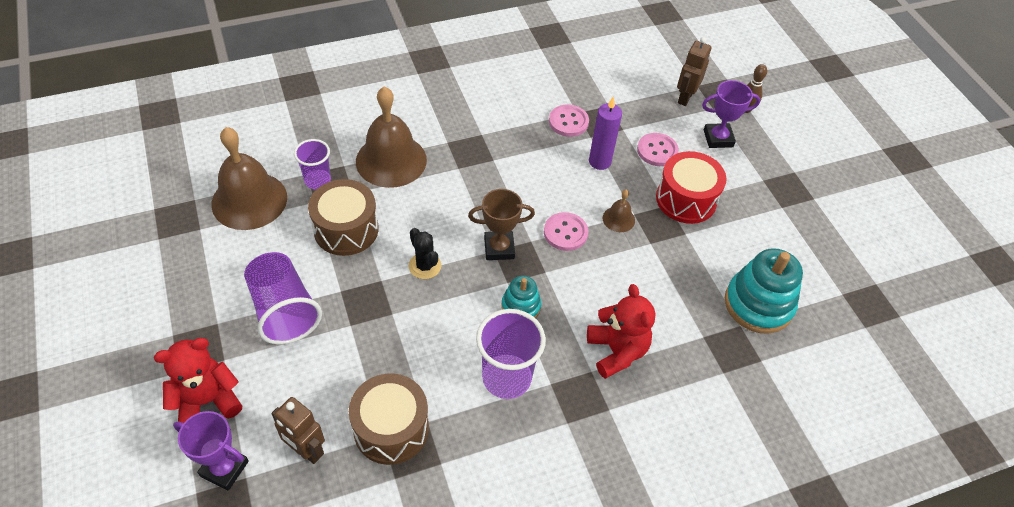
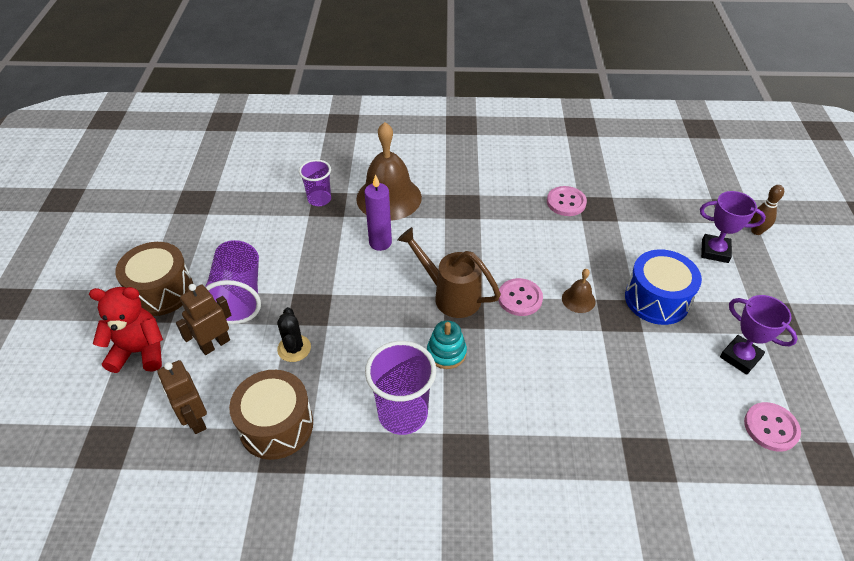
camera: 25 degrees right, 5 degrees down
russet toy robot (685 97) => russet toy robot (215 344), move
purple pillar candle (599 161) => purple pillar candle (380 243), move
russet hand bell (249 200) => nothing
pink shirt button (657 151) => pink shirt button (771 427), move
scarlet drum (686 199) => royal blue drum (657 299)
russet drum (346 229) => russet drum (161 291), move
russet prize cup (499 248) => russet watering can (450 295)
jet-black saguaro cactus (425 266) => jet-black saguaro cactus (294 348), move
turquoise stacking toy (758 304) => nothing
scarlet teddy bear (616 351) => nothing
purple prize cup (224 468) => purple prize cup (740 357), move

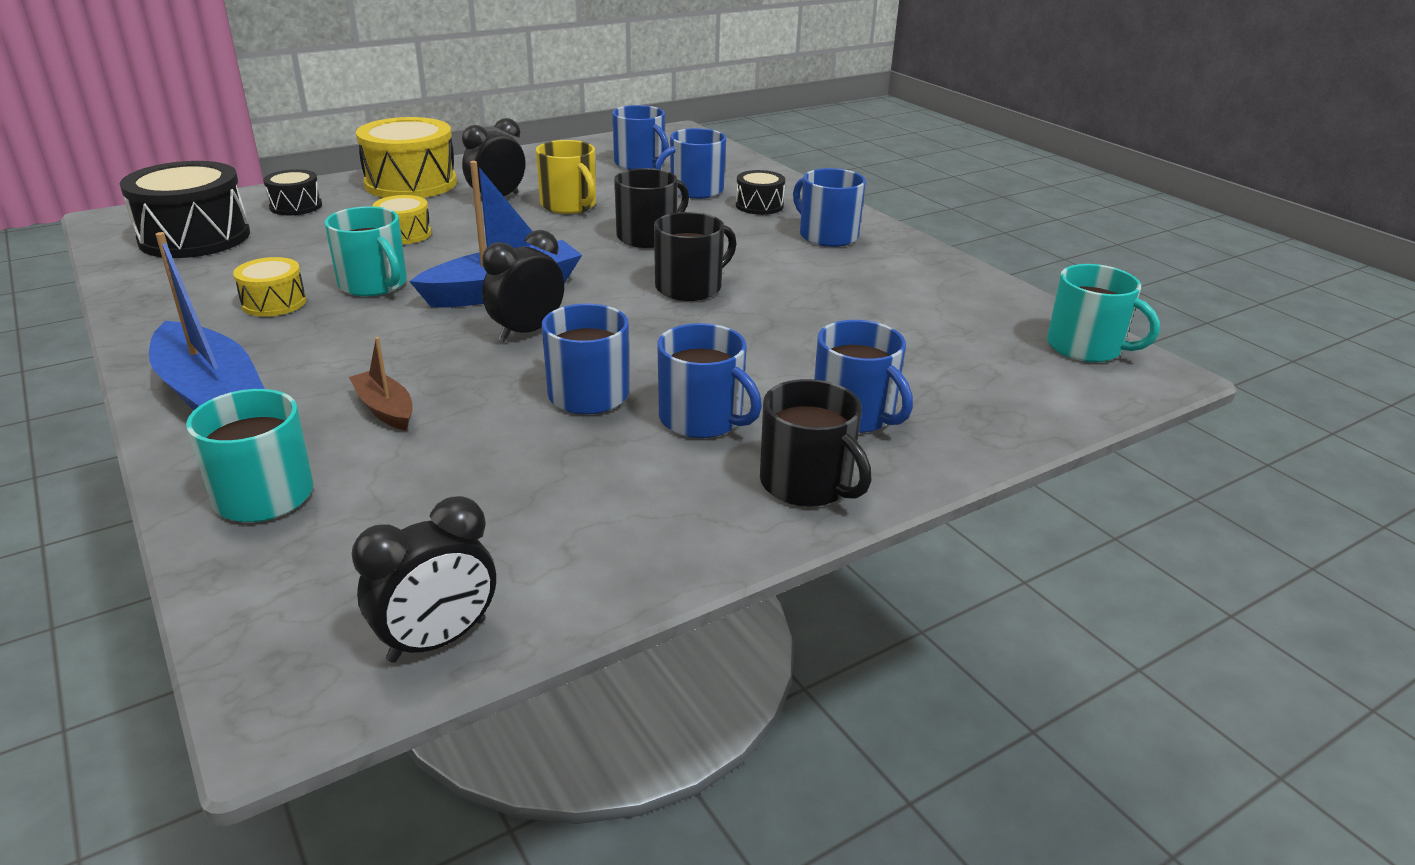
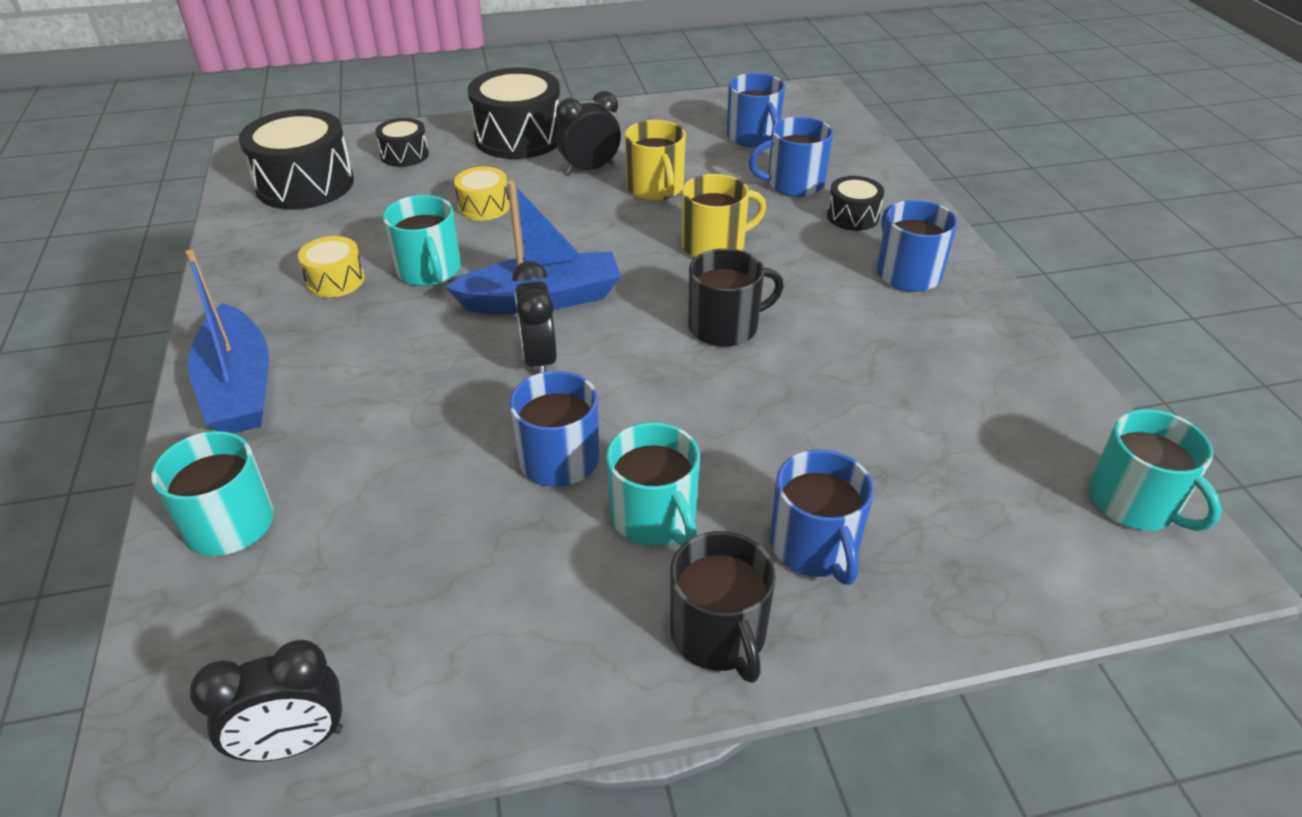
camera: 20 degrees right, 10 degrees up
golden drum (411 183) => jet-black drum (519 137)
jet-black tea mug (648 237) => golden tea mug (715 245)
jet-black clock (527 332) => jet-black clock (539 360), 75 degrees counterclockwise
royal blue tea mug (702 419) => turquoise tea mug (654 517)
russet boat (385 409) => nothing

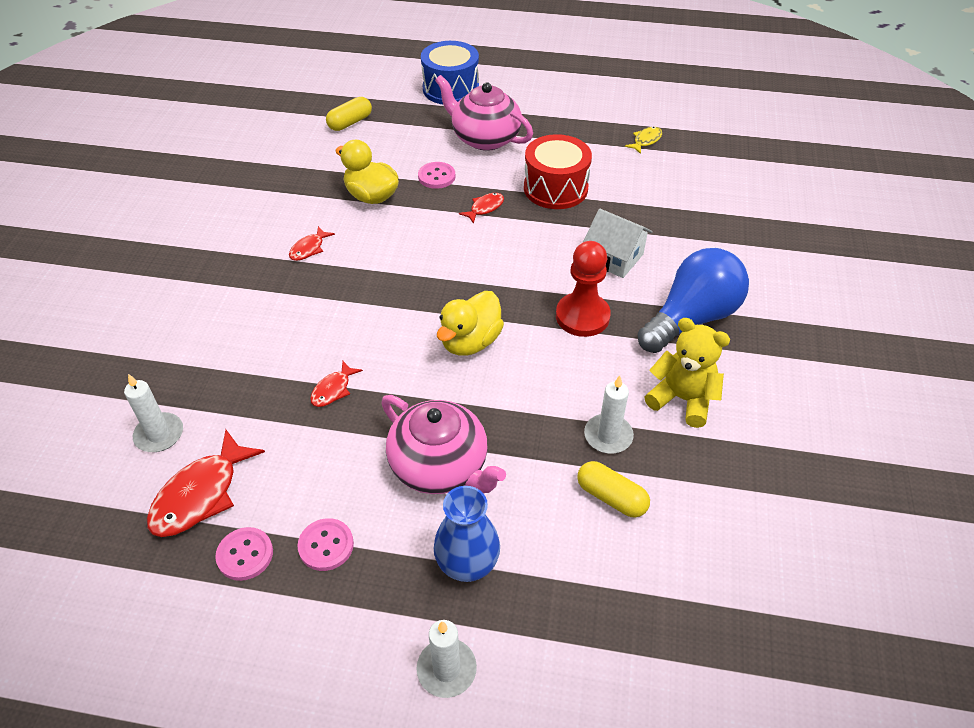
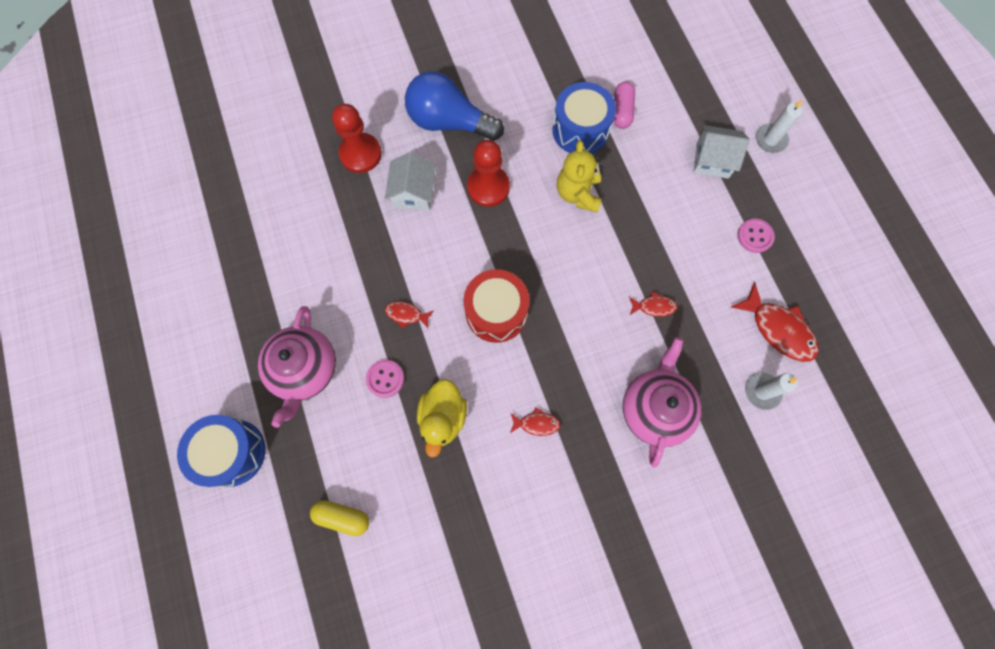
camera: 120 degrees left, 25 degrees up
golden fish figure (646 140) => nothing
scarlet drum (555 188) => scarlet drum (496 312), move
golden duck (470 342) => nothing
golden teddy bear (682 399) => golden teddy bear (578 193), move
white pillar candle (608 436) => royal blue drum (580 130)
pink teapot (440 466) => pink teapot (655 408), move
scarlet fish figure (201 495) => scarlet fish figure (778 329), 45 degrees clockwise
golden capsule (611 497) => pink capsule (622 111)
royal blue tall vase (467 564) => white toy house (712 160)
pink shirt button (245 555) => nothing
nothing => scarlet chess pawn (360 154)

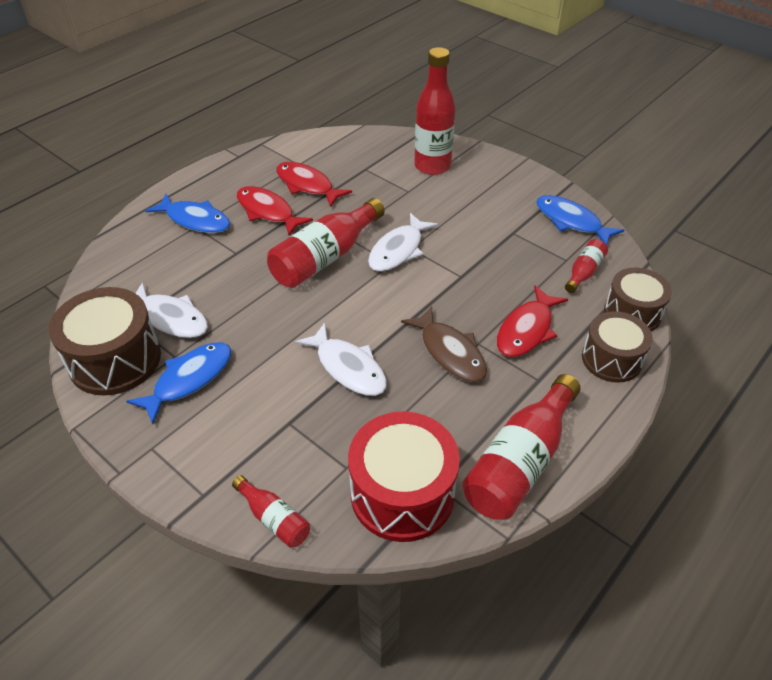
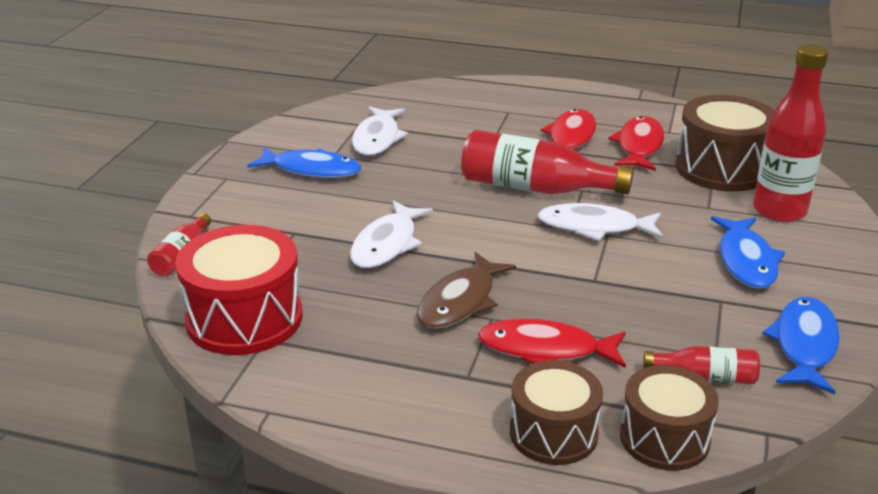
camera: 65 degrees right, 15 degrees down
royal blue fish figure (195 220) => royal blue fish figure (746 261), move
russet drum (115 360) => russet drum (721 168), move
scarlet flask (520 462) => nothing

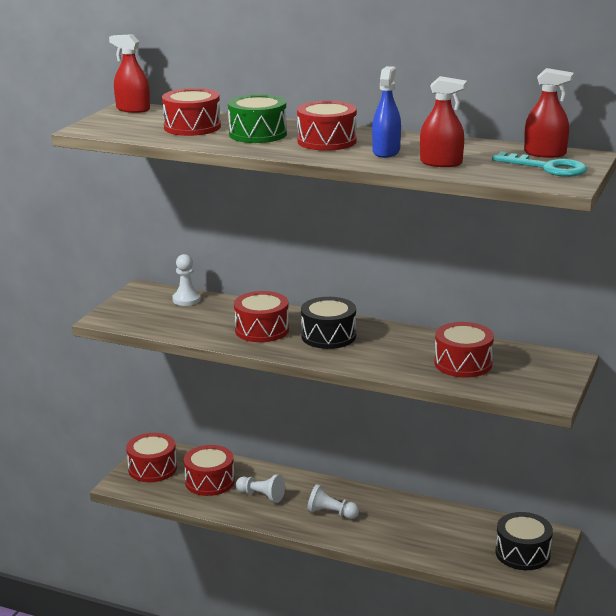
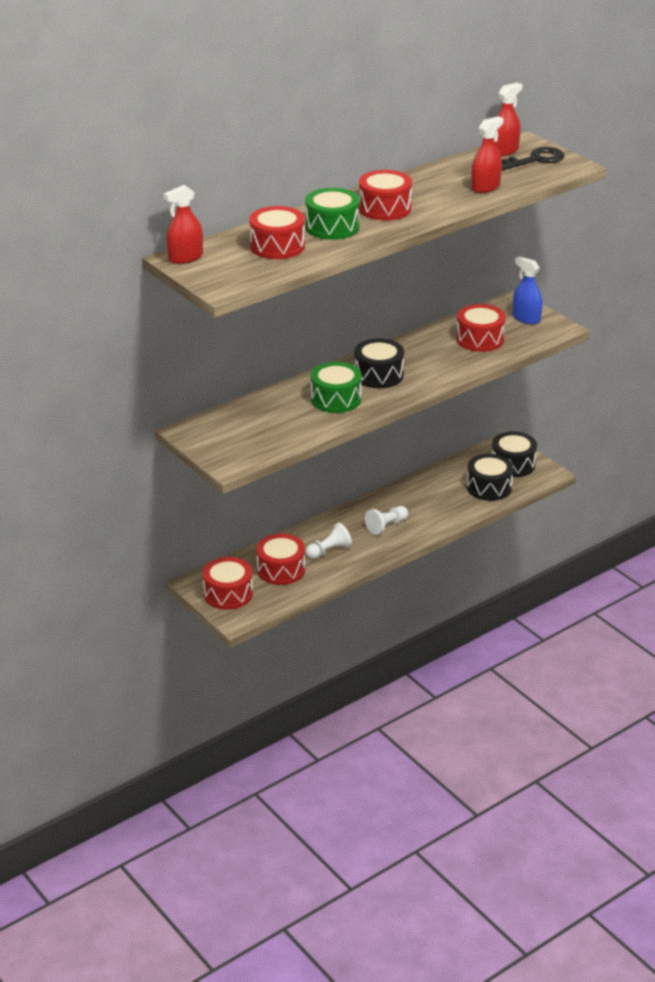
camera: 60 degrees left, 10 degrees up
royal blue spray cleaner (386 152) => royal blue spray cleaner (526 318), move
turquoise key (547 168) => jet-black key (535 160)
white chess pawn (186 299) => nothing
scarlet drum (262 330) => emerald drum (336 399)
nothing => jet-black drum (489 487)

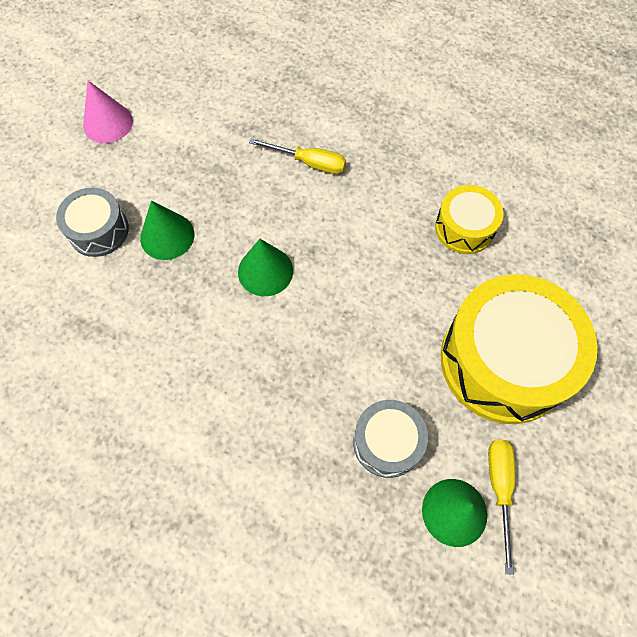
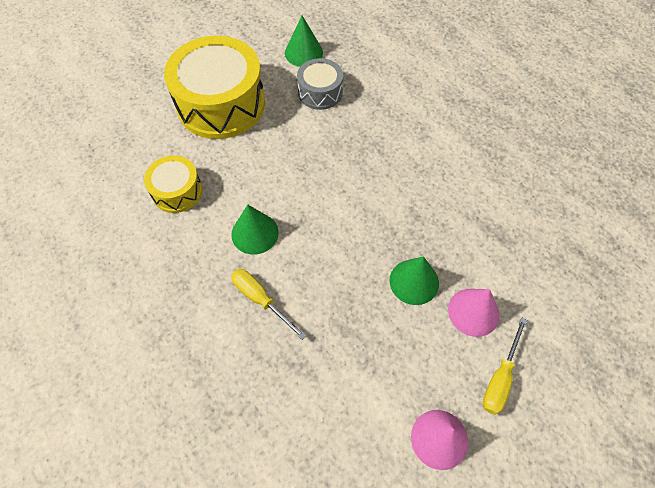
camera: 155 degrees left, 5 degrees down
grey drum (98 230) => pink cone (473 312)
emerald cone (265 271) => emerald cone (255 233), move
golden screwdriver (499 489) => golden screwdriver (500 378), move

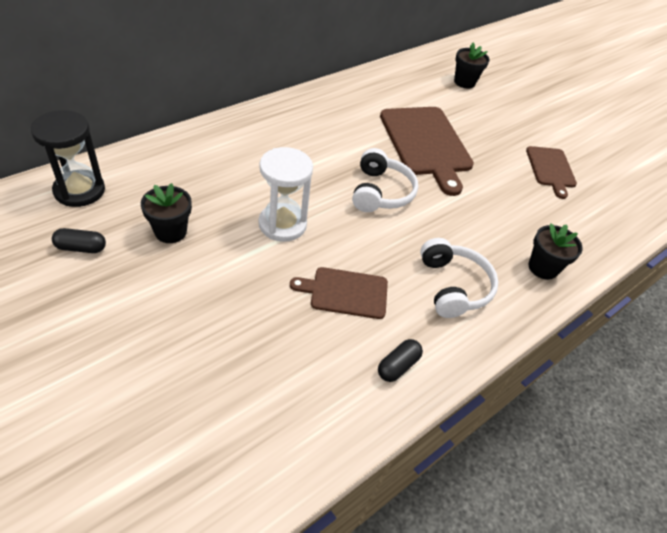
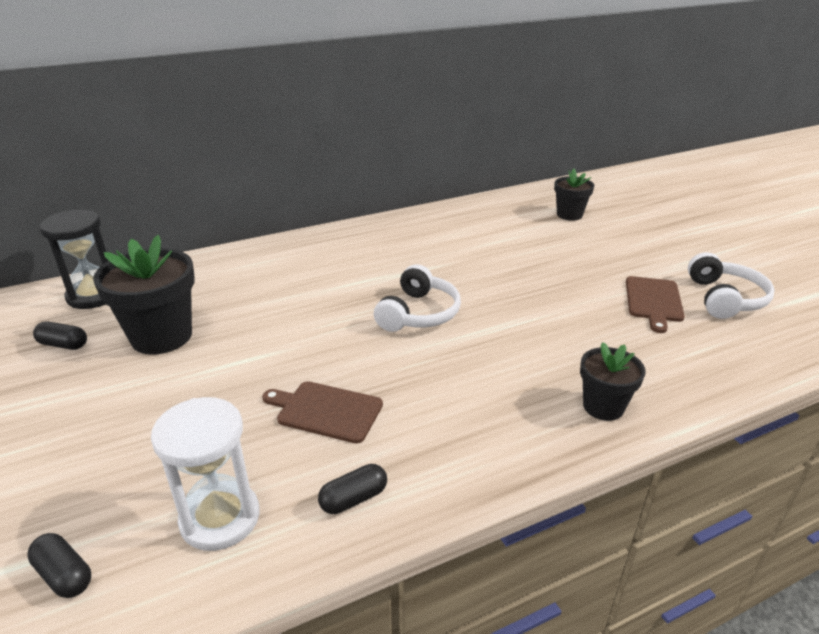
camera: 20 degrees right, 15 degrees down
russet chopping board (426 143) => nothing
white sandglass (282 224) => white sandglass (220 518), move
jet-black potted plant (170 232) => jet-black potted plant (162 336), x1.69
white headset (453 286) => white headset (724 298), move
nothing => jet-black capsule (64 575)

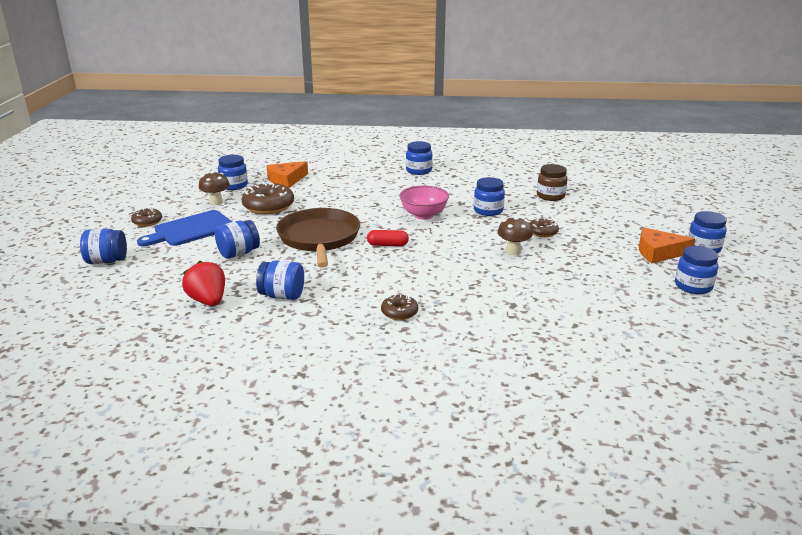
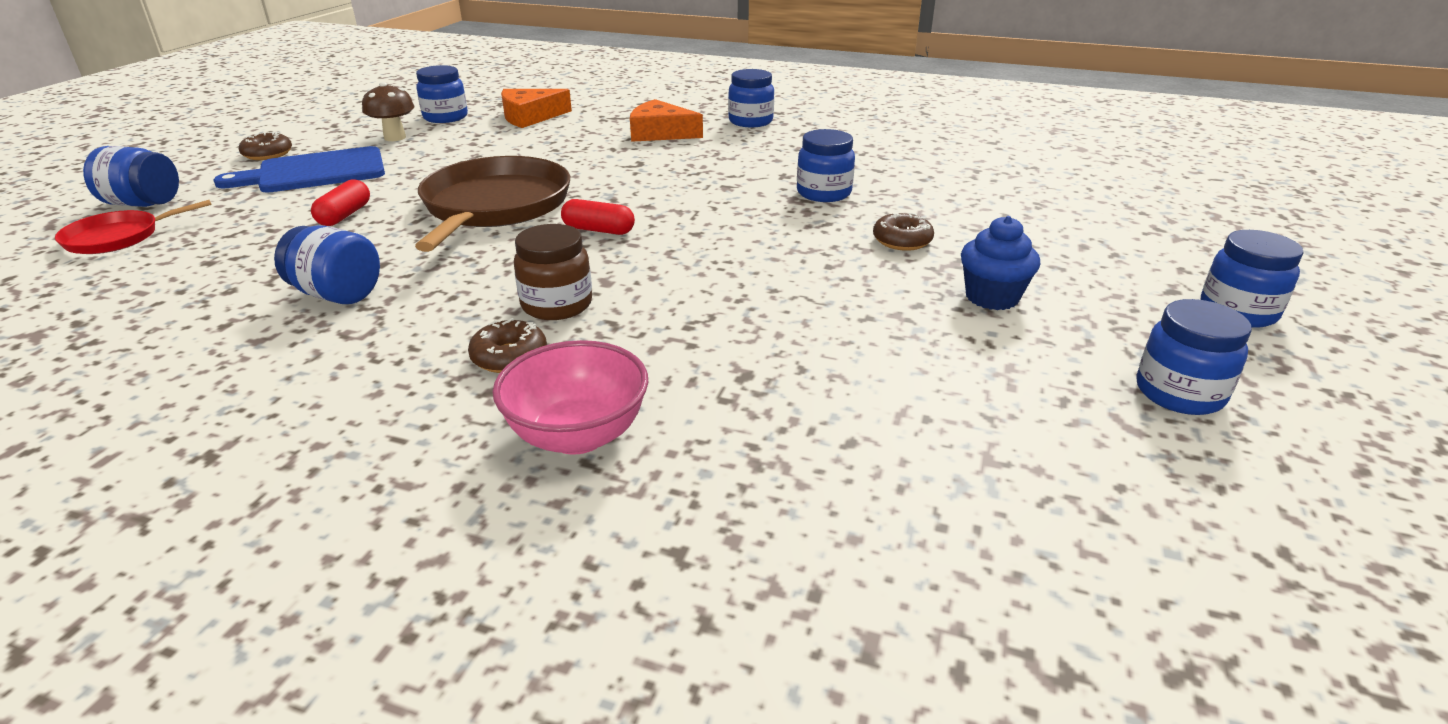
camera: 15 degrees right, 5 degrees up
russet preserve jar (550 196) => russet preserve jar (557 305), move
russet glazed donut (268 206) => nothing
pink deep dish (423 215) => pink deep dish (578 435), move
russet mushroom (513 251) => nothing
royal blue preserve jar (238 253) => scarlet capsule (345 215)
orange cheese wedge (658 252) => orange cheese wedge (660 133), move
scarlet berry (208 301) => nothing
nothing => scarlet skillet (118 237)
nothing => royal blue cupcake (992 297)

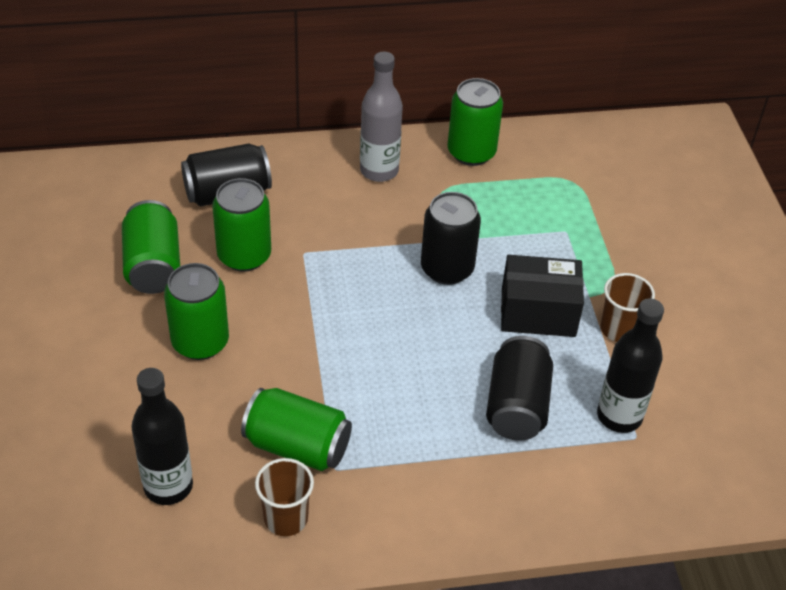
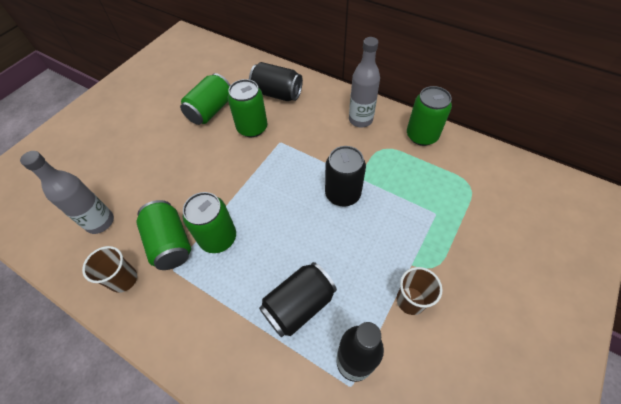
camera: 45 degrees right, 10 degrees up
jet-black parcel (538 312) => nothing
emerald soda can (200 342) => emerald soda can (218 238), move
jet-black flask (168 486) => grey flask (100 222)

